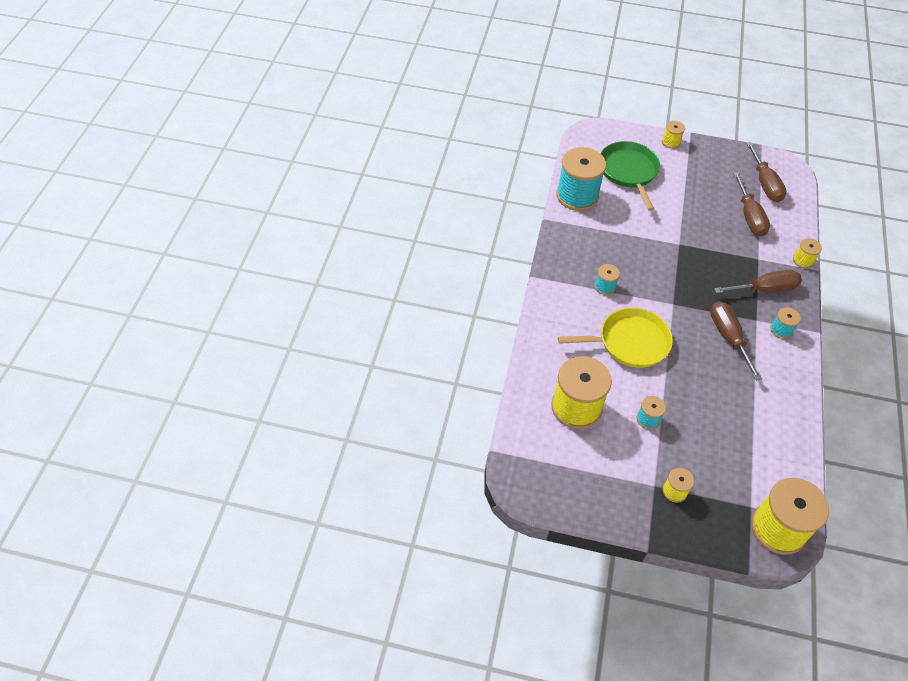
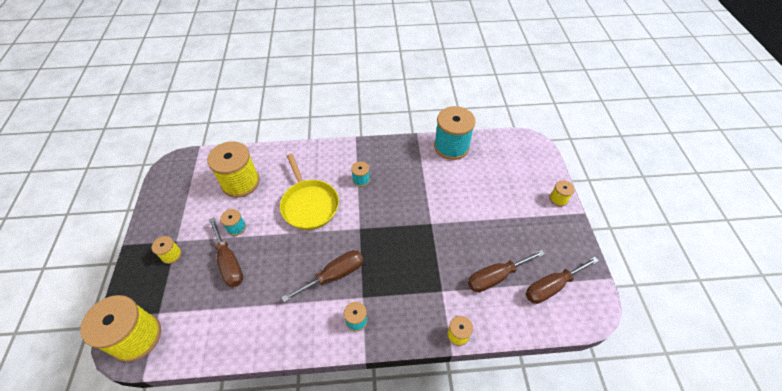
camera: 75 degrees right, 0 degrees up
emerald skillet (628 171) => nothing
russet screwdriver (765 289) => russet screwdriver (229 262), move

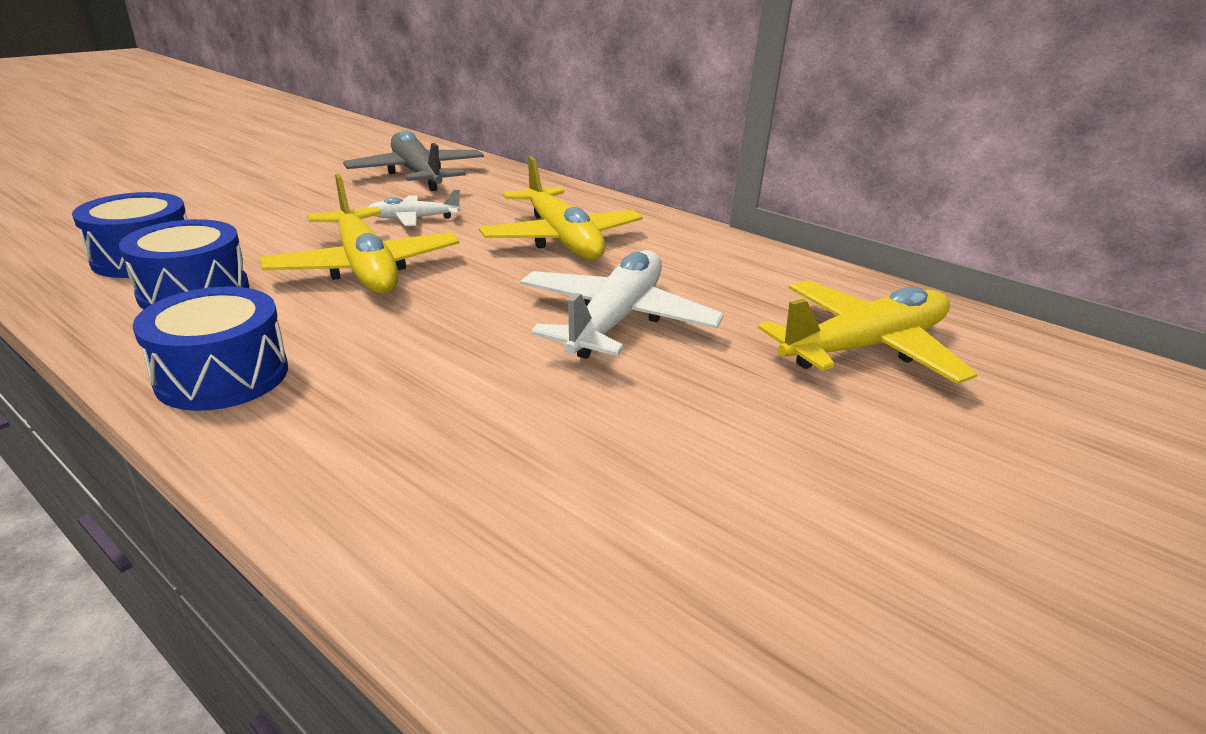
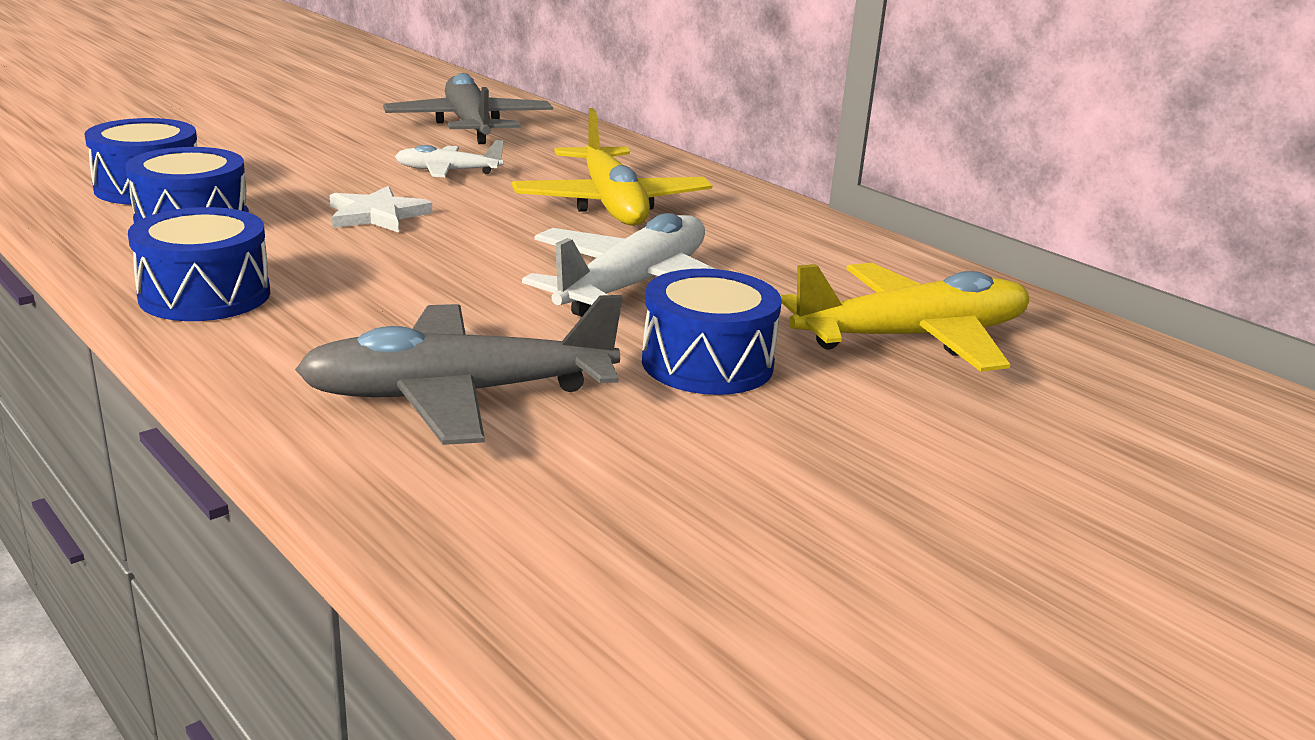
camera: 10 degrees right, 5 degrees down
golden aeroplane (365 267) => white star (377 215)
nothing => royal blue drum (707 363)
nothing => grey aeroplane (458 395)

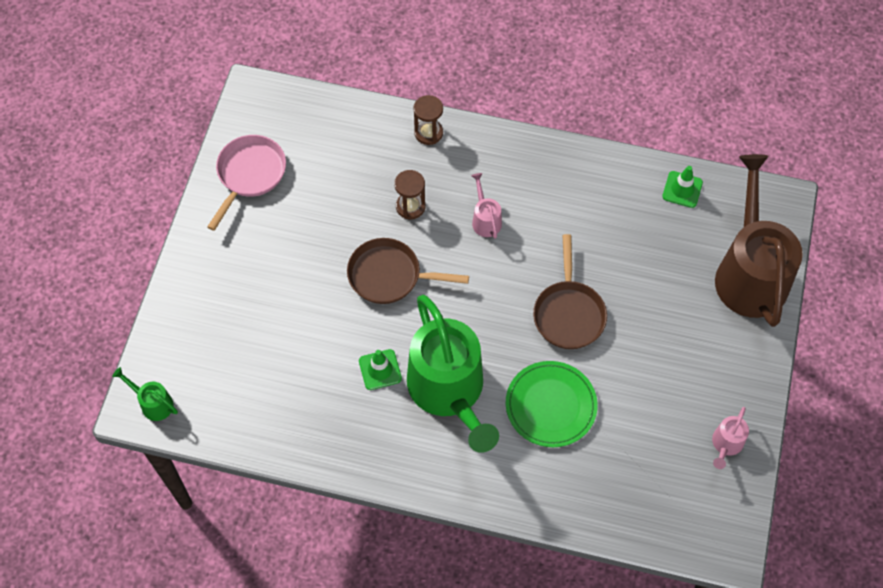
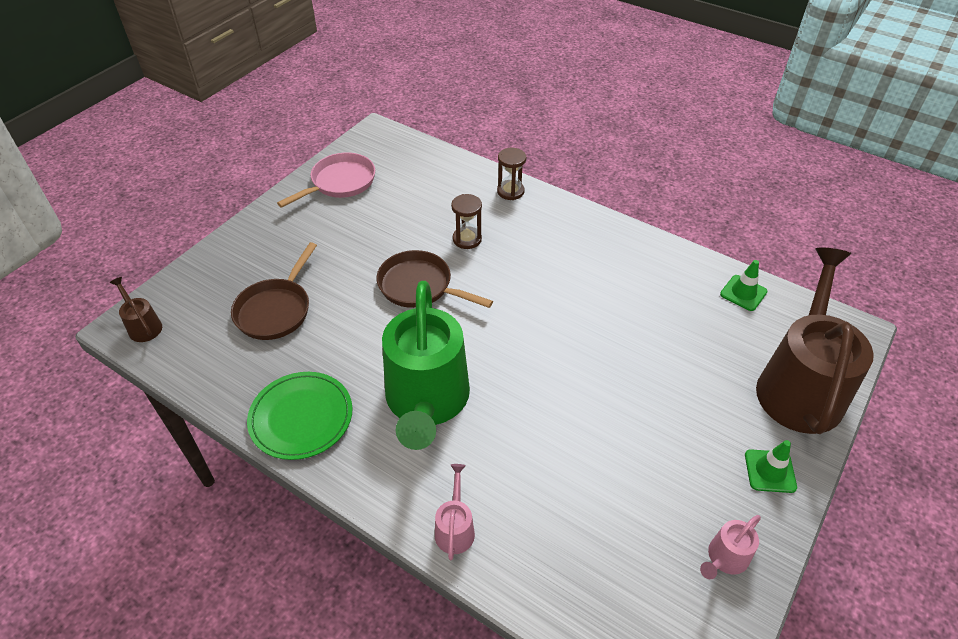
camera: 20 degrees right, 15 degrees down
pink watering can (485 219) => pink watering can (455 528), move
russet skillet (568 313) => russet skillet (276 310), move
emerald road cone (380 370) => emerald road cone (770 471), move
emerald plate (551 405) => emerald plate (301 417), move
emerald watering can (153 403) => russet watering can (143 326)

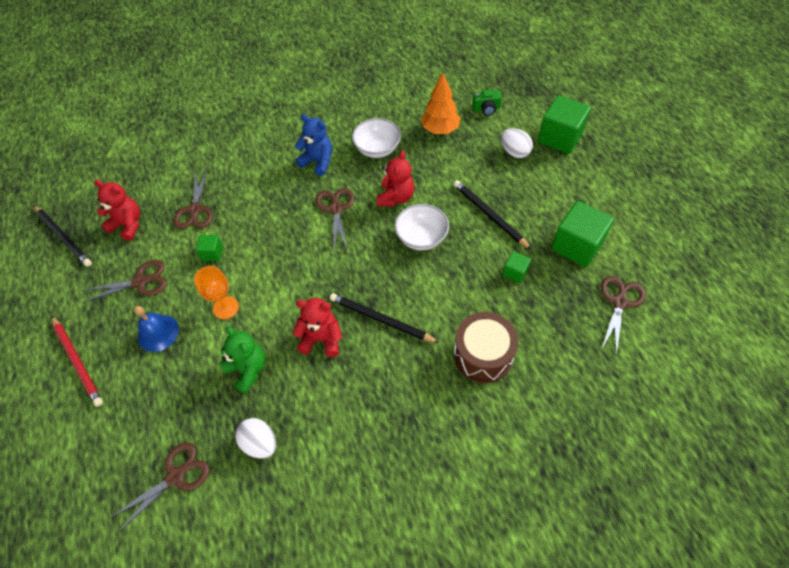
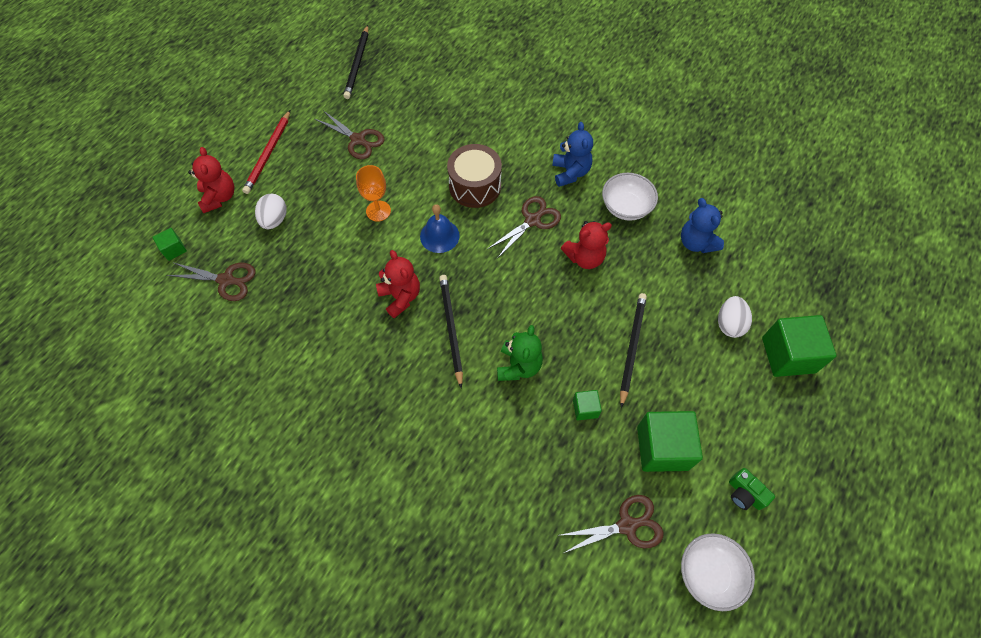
camera: 50 degrees right, 5 degrees up
orange tree (440 129) => royal blue teddy bear (696 242)
emerald camera (486 109) => emerald camera (744 494), move
russet pair of scissors (195 210) => nothing
scarlet teddy bear (128 225) => scarlet teddy bear (219 197), move
white deep dish (421 237) => white deep dish (709 573), move
emerald cube (212 253) => emerald cube (174 249), move
royal blue hand bell (158 333) => royal blue hand bell (439 236), move
russet drum (483 355) => russet drum (475 186), move
emerald teddy bear (248 369) => emerald teddy bear (518 366), move
white toy egg (260 443) => white toy egg (274 220), move

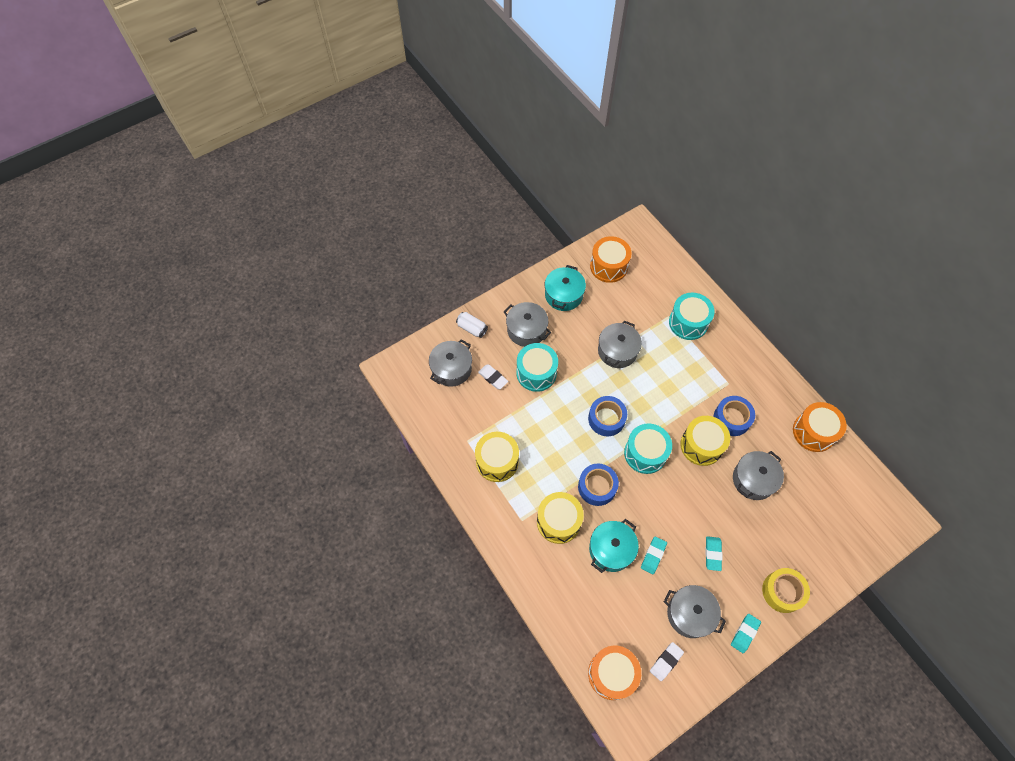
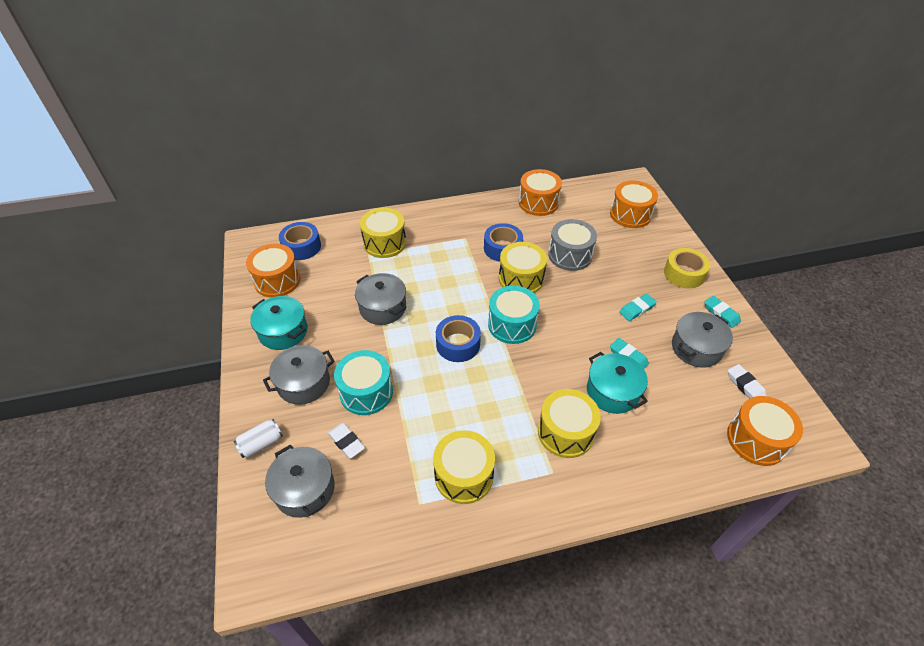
camera: 70 degrees left, 15 degrees down
turquoise drum (688 322) => golden drum (385 243)
white gum eraser (493 378) => white gum eraser (346 442), 75 degrees clockwise
grey pot (753 480) => grey drum (570 255)
royal blue roll of tape (597 487) => royal blue roll of tape (301 247), move
turquoise gum eraser (712 554) => turquoise gum eraser (637 309), 60 degrees counterclockwise
nothing => orange drum (630 214)

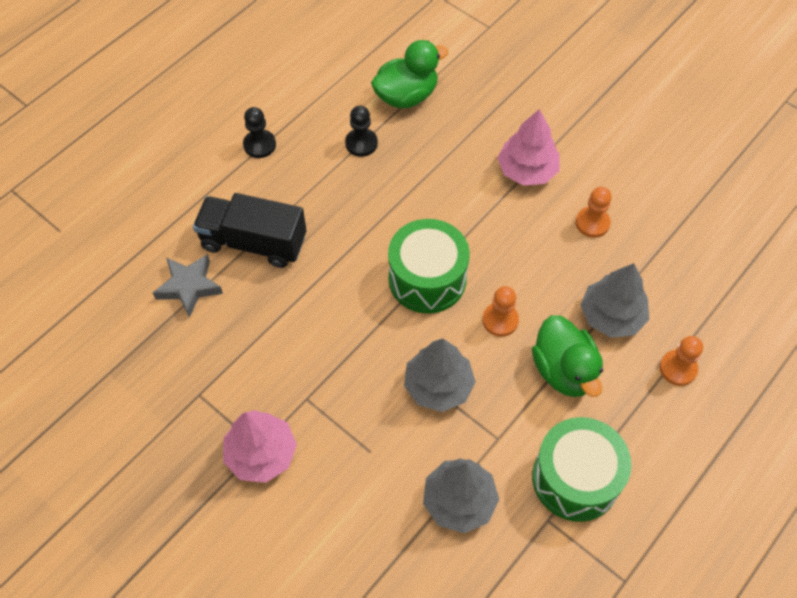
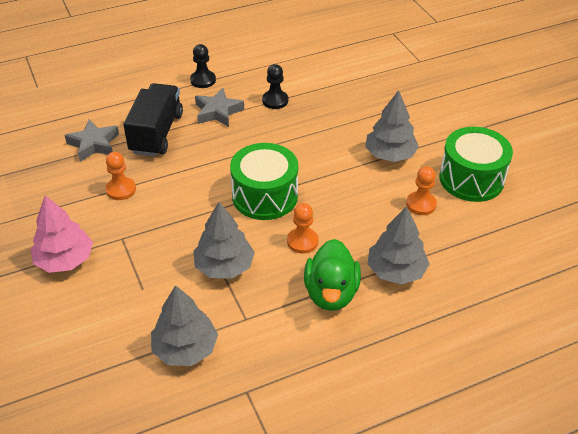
camera: 25 degrees right, 15 degrees down
emerald duck (406 96) => nothing
pink tree (527 170) => grey tree (390 154)
jet-black lorry (254 242) => jet-black lorry (156 133), 60 degrees clockwise
orange chess pawn (678 368) => orange chess pawn (121 189), move
emerald drum (575 478) => emerald drum (471 179), move
nothing => grey star (218 112)

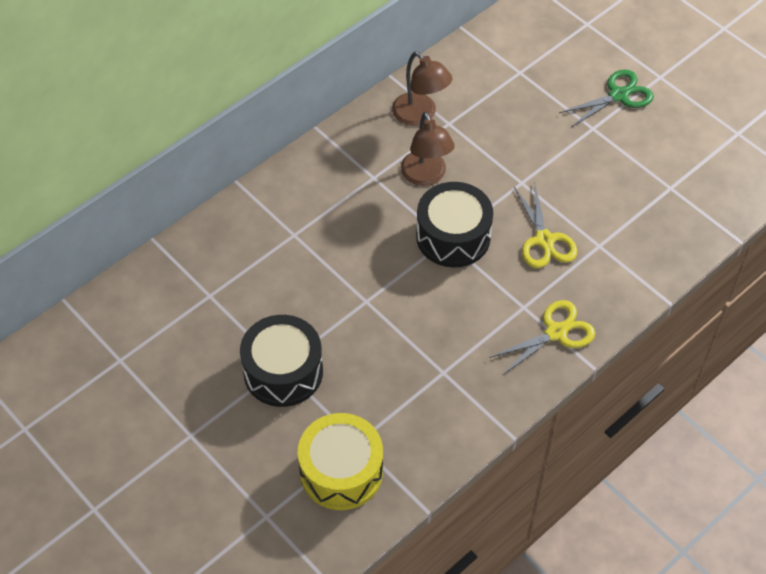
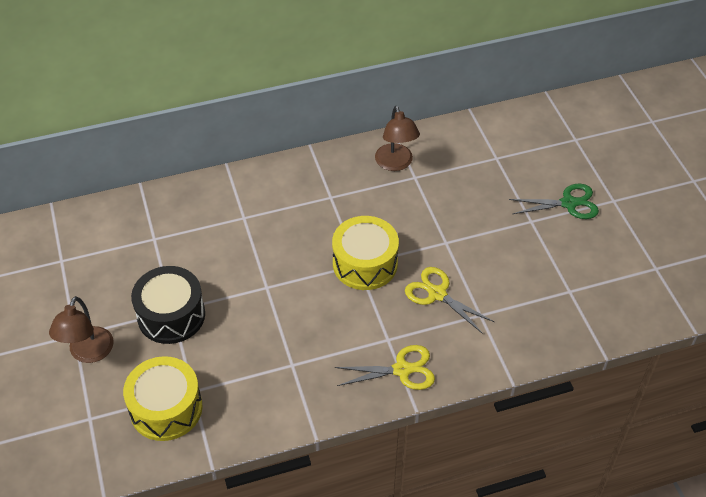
camera: 25 degrees right, 5 degrees down
russet reading lamp (426 176) => russet reading lamp (88 353), move
jet-black drum (453 236) => golden drum (365 264)
golden pair of scissors (544 240) => golden pair of scissors (437 294), 120 degrees clockwise

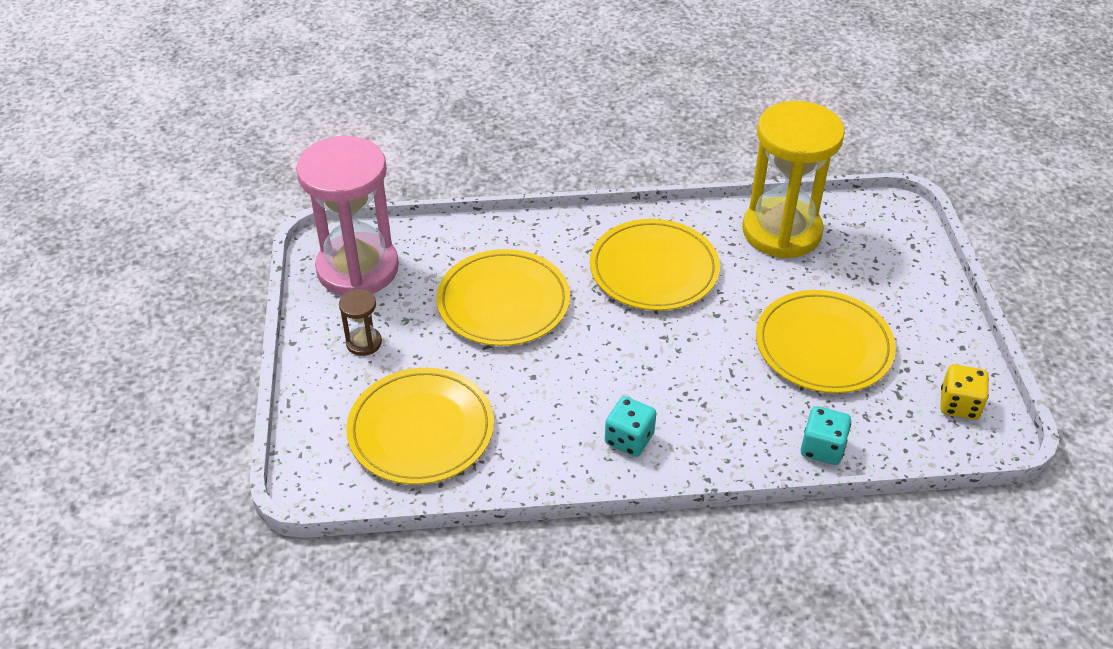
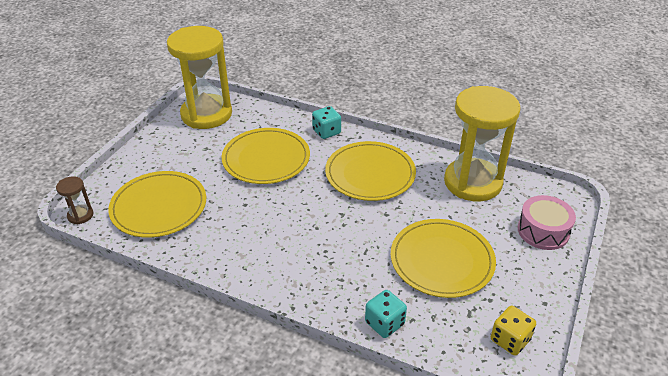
camera: 30 degrees right, 5 degrees down
pink sandglass (357 268) => golden sandglass (206 114)
russet sandglass (364 343) => russet sandglass (80 215), move
turquoise die (629 439) => turquoise die (326 132), move
nothing => pink drum (543 231)

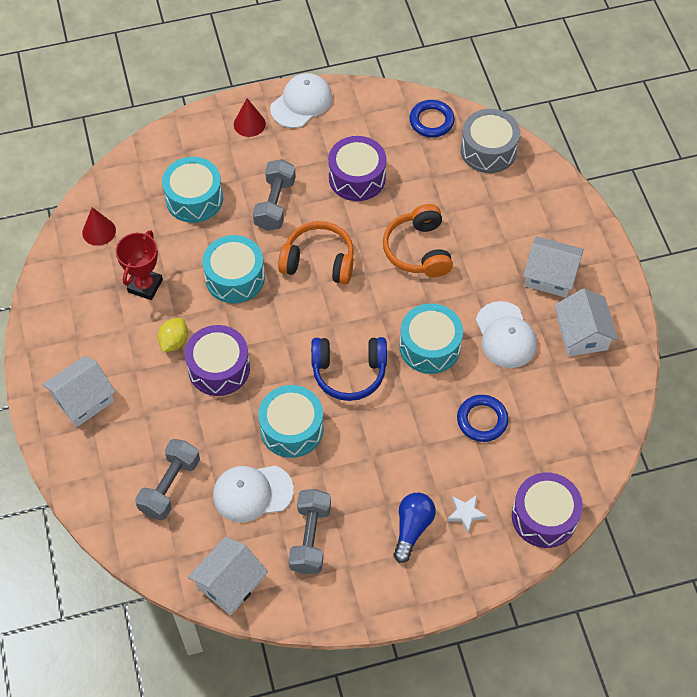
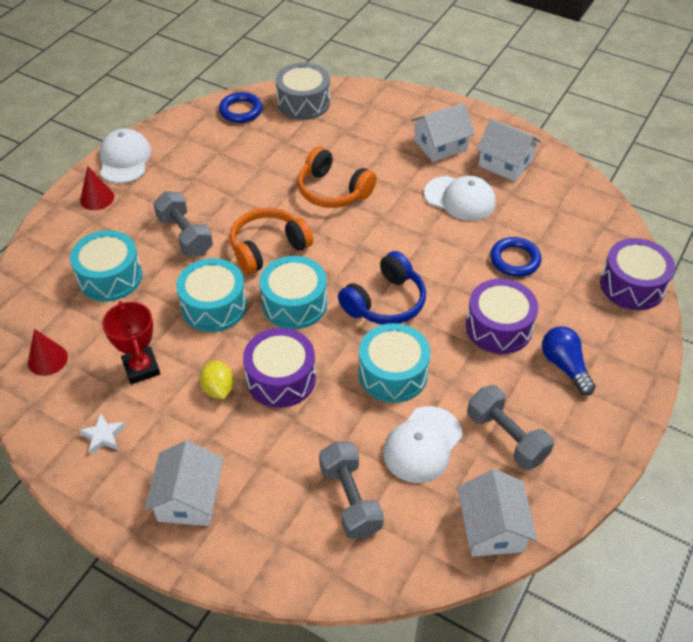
camera: 45 degrees left, 10 degrees down
purple drum (357 177) => purple drum (498 327), move
turquoise drum (430 346) => turquoise drum (294 303), move
white star (465 514) => white star (103 436), move

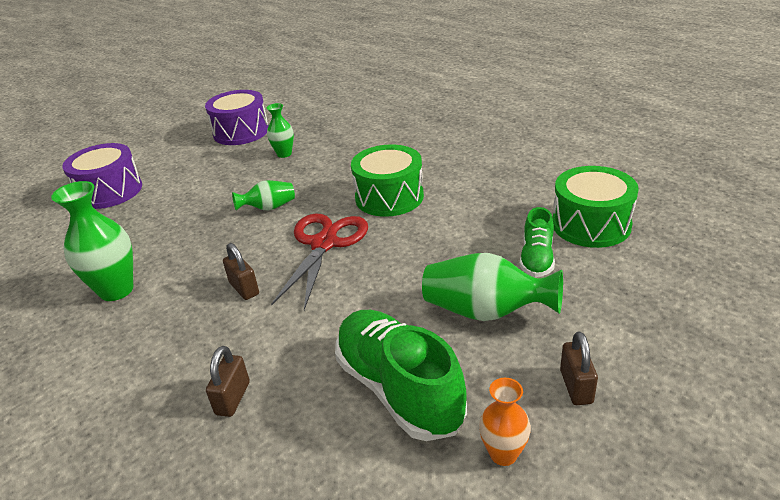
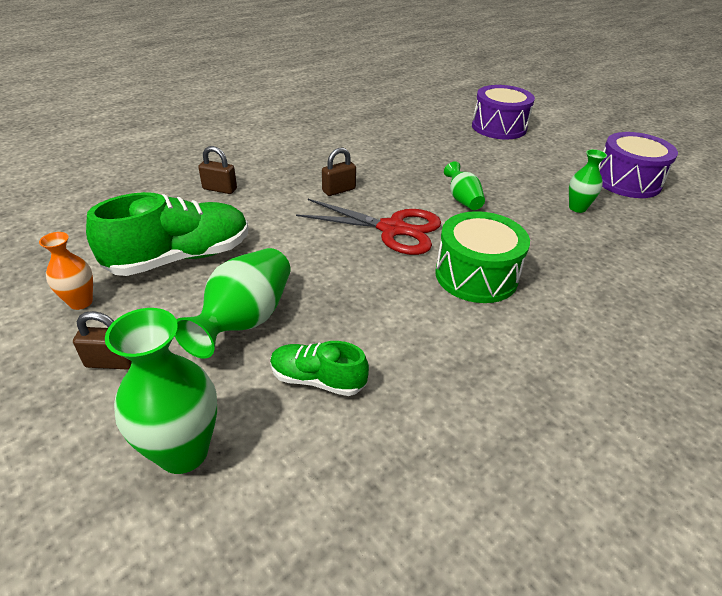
camera: 90 degrees right, 5 degrees up
emerald drum (591 224) => nothing
emerald tall vase (116 290) => emerald tall vase (183 452), move

